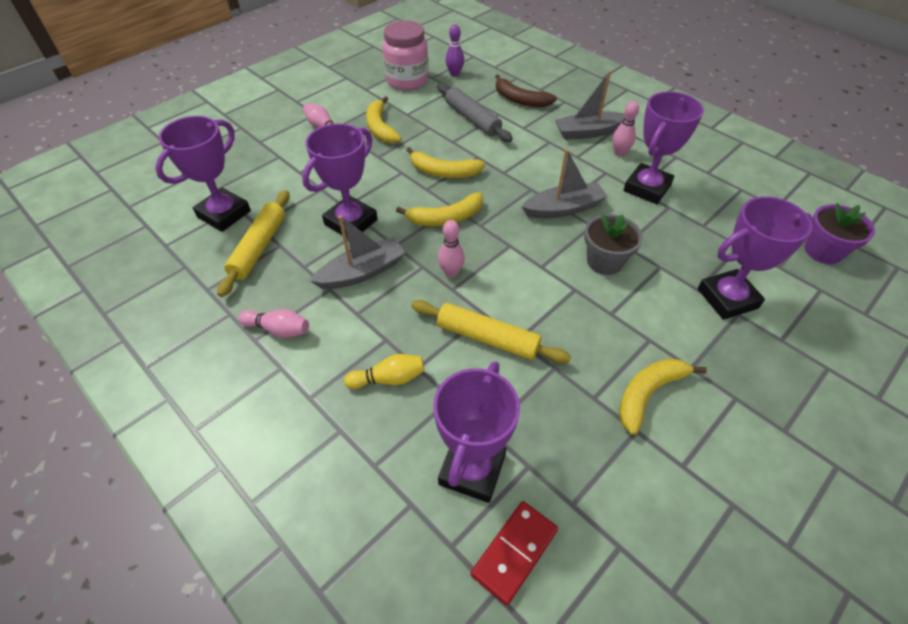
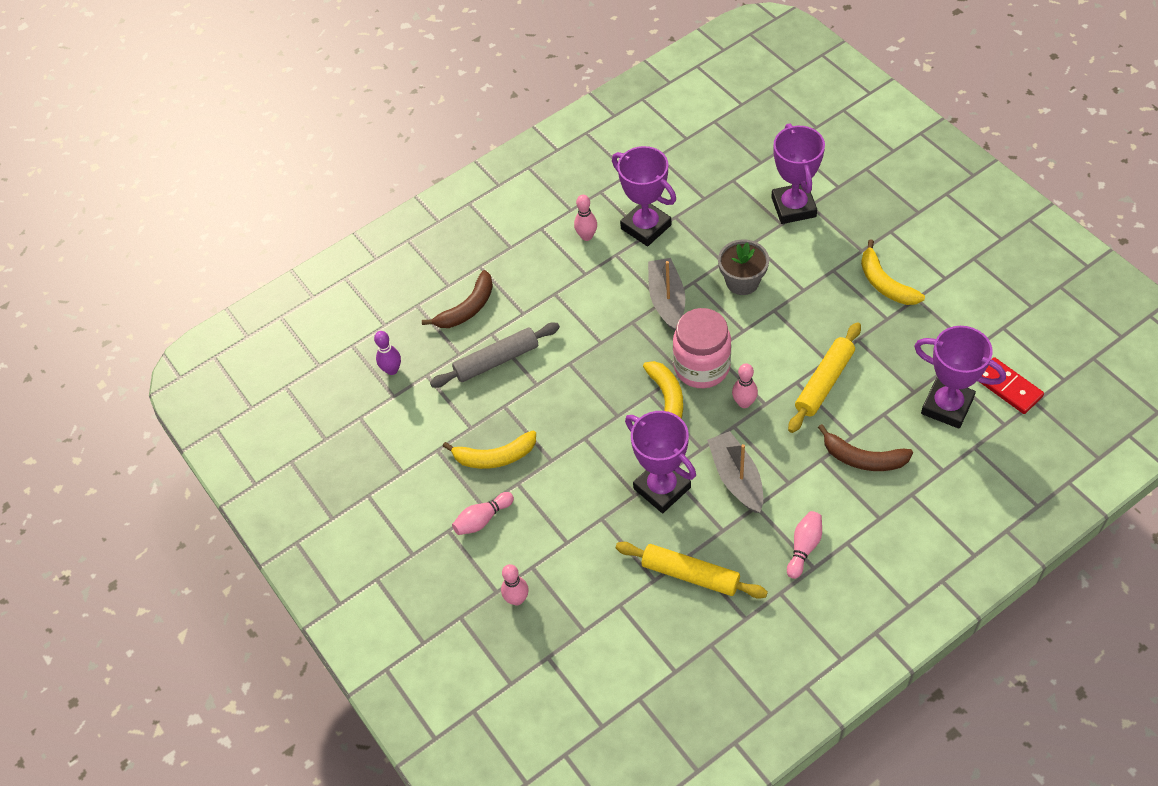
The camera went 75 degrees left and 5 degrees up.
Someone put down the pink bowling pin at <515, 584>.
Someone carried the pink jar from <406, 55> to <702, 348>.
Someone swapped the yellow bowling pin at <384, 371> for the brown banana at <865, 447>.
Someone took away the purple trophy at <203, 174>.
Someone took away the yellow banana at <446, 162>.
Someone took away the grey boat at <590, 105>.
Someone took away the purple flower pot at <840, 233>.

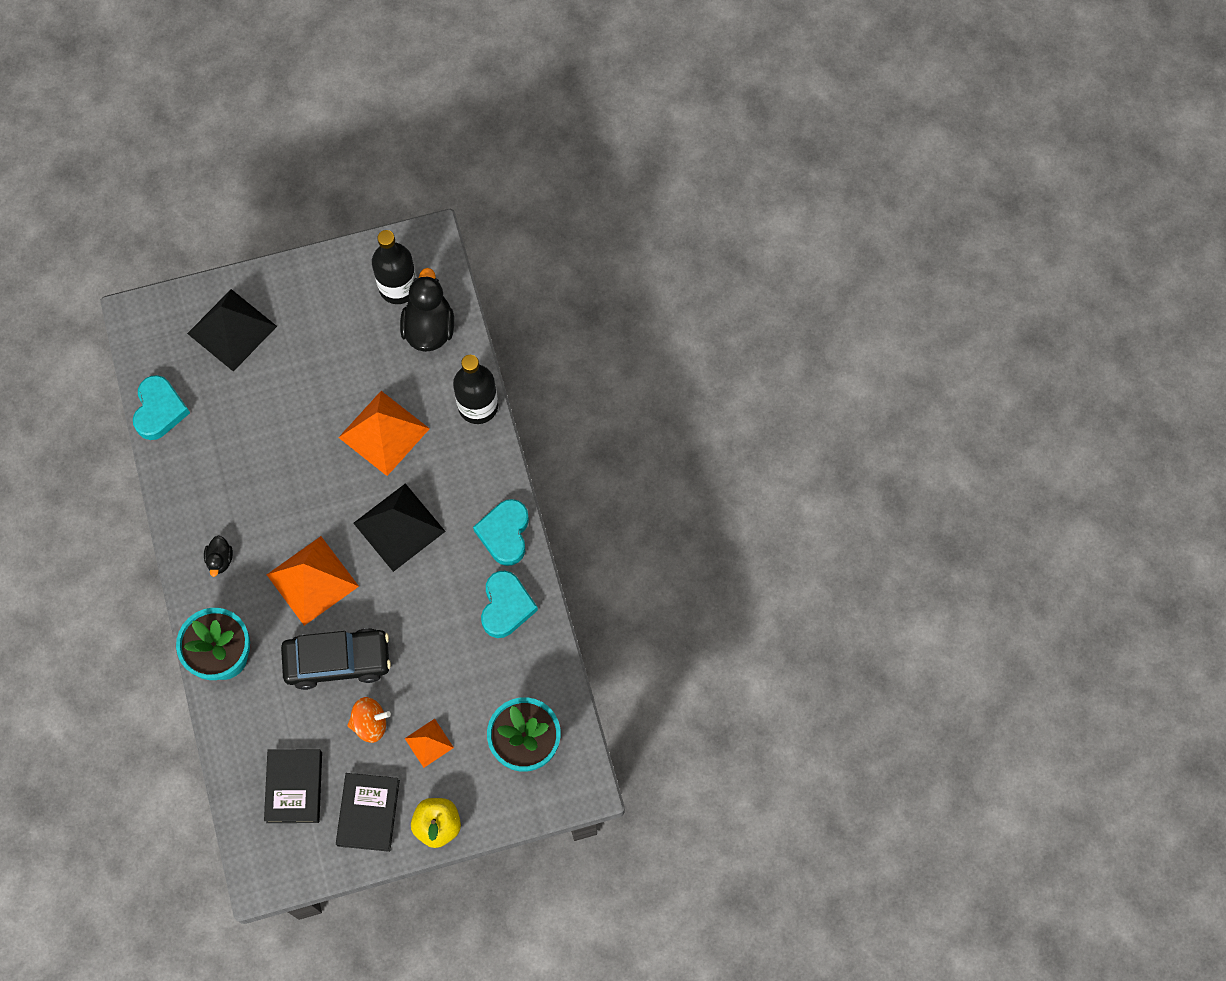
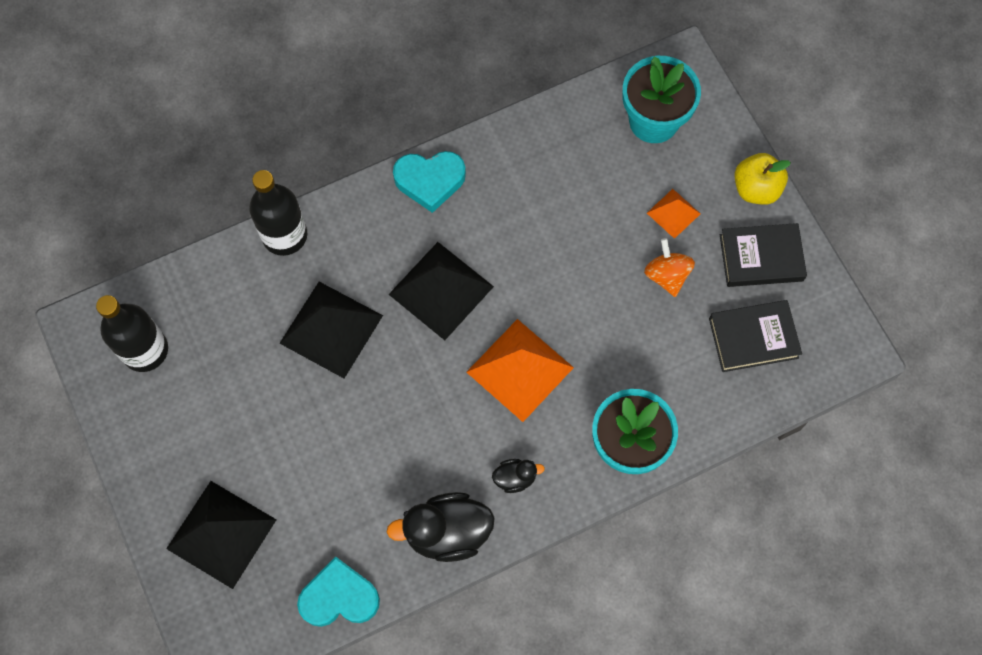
The camera went 100 degrees left and 0 degrees up.
Someone repainted the orange pyramid at <384, 433>, which became the black pyramid at <331, 330>.
Someone carried the black duck from <427, 310> to <441, 527>.
Someone took away the black car at <336, 659>.
Someone took away the turquoise heart at <509, 604>.

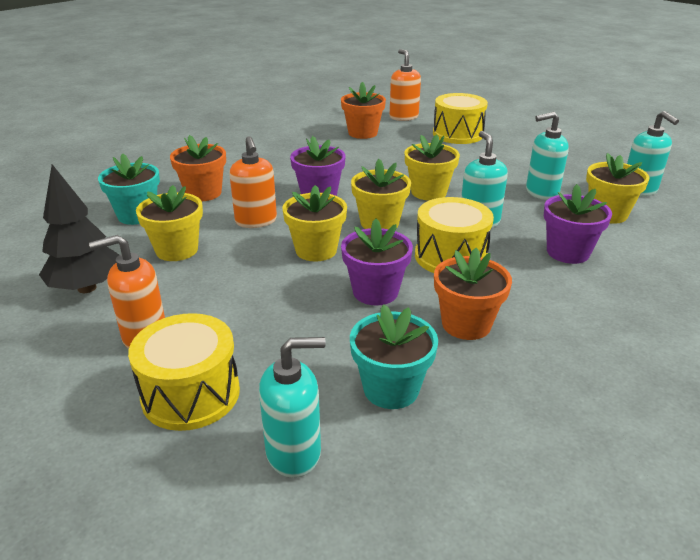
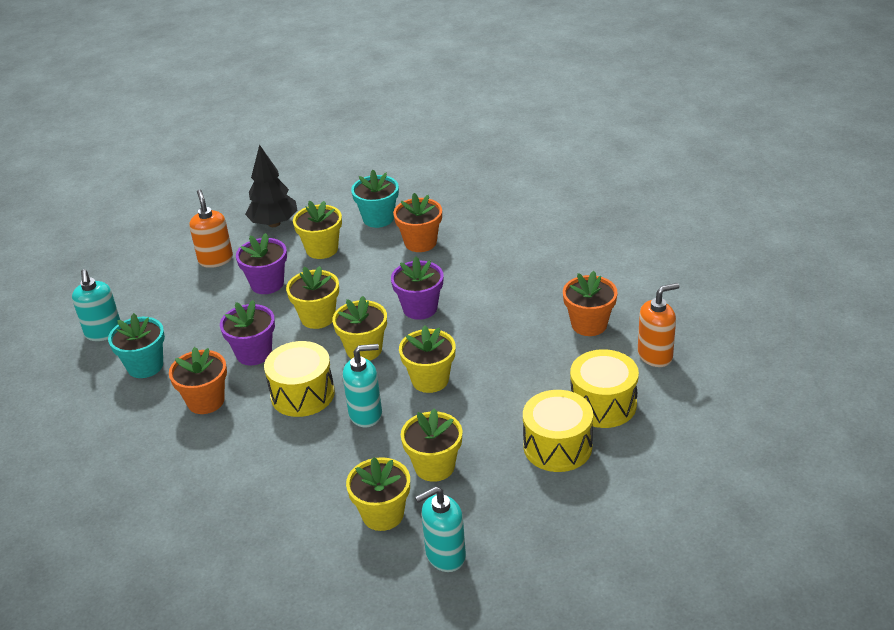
The camera went 90 degrees right and 5 degrees up.
Someone carried the purple flower pot from <578, 224> to <261, 263>.
Someone swapped the turquoise soap dispenser at <547, 156> for the yellow flower pot at <431, 445>.
Someone carried the yellow drum from <184, 372> to <558, 431>.
Someone took away the orange soap dispenser at <253, 182>.

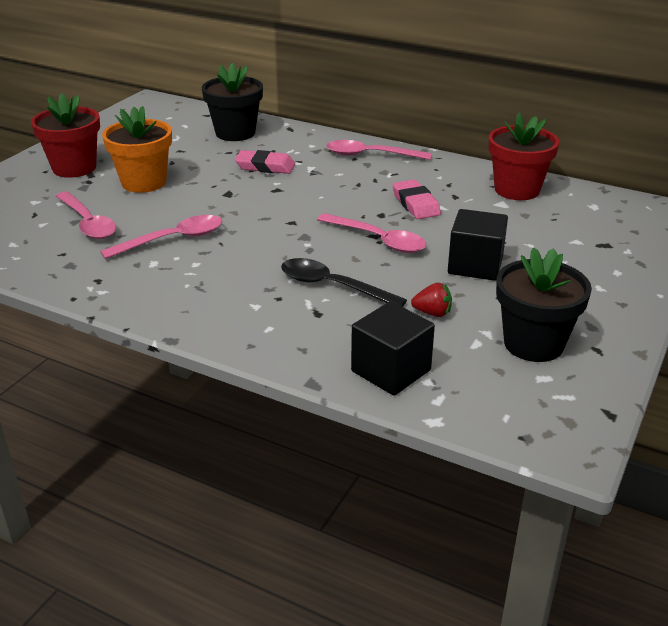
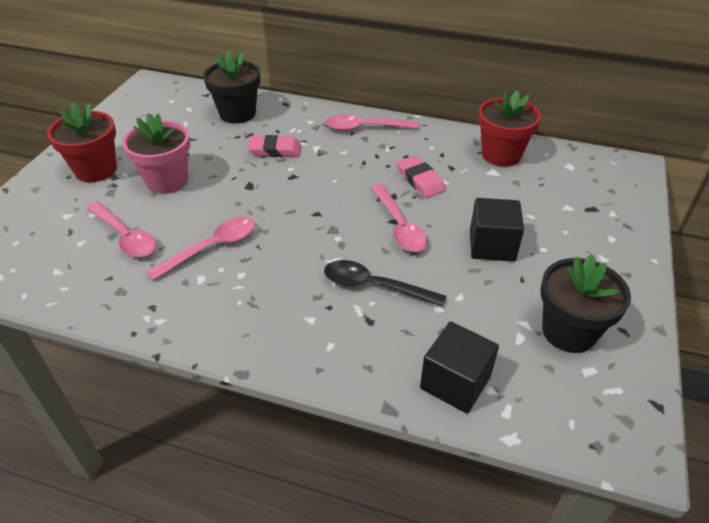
The camera went 10 degrees left and 10 degrees up.
Someone repainted the orange flower pot at <137, 149>, which became the pink flower pot at <156, 153>.
Someone rotated the pink spoon at <371, 233> by 45 degrees clockwise.
Someone took away the red strawberry at <431, 300>.

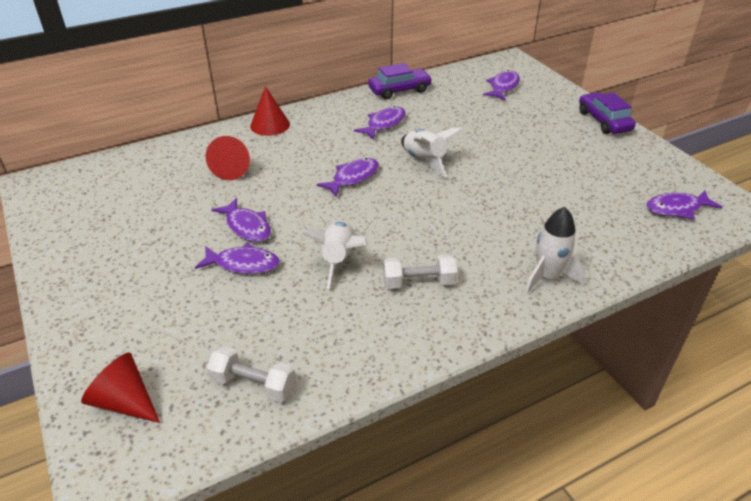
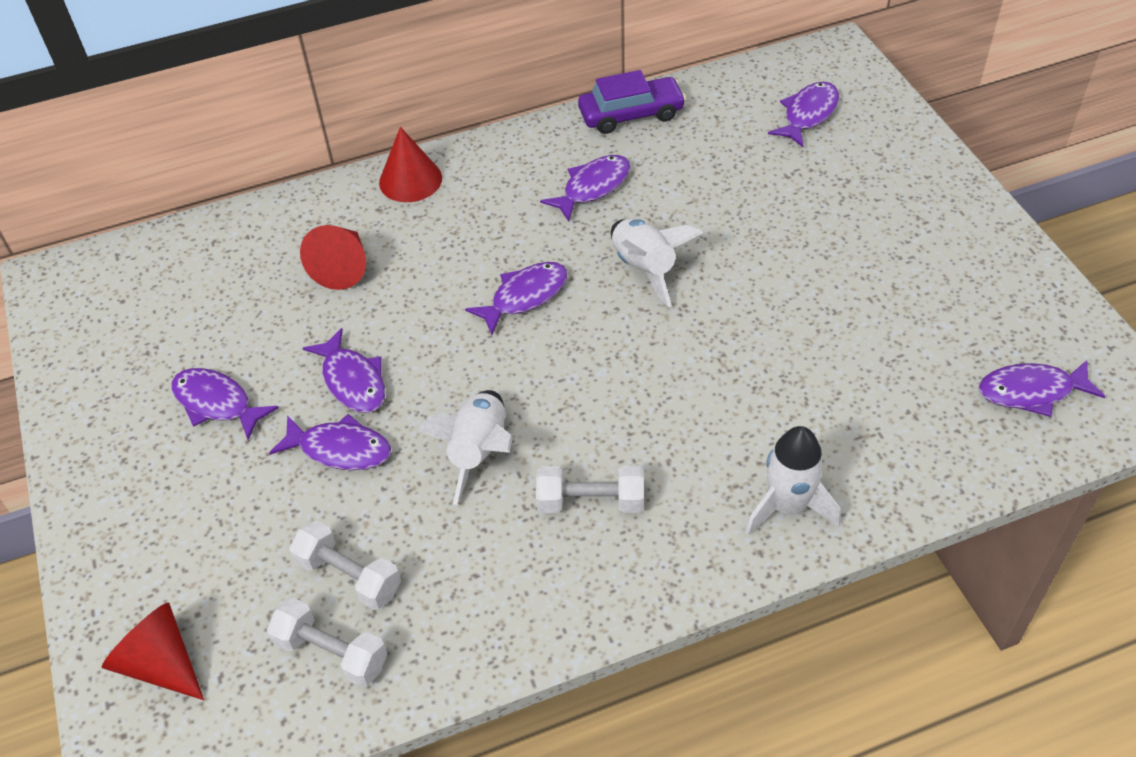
The camera went 10 degrees right and 10 degrees up.
Someone put down the purple fish at <225, 404>.
Someone put down the white dumbbell at <345, 565>.
Someone took away the purple car at <607, 113>.

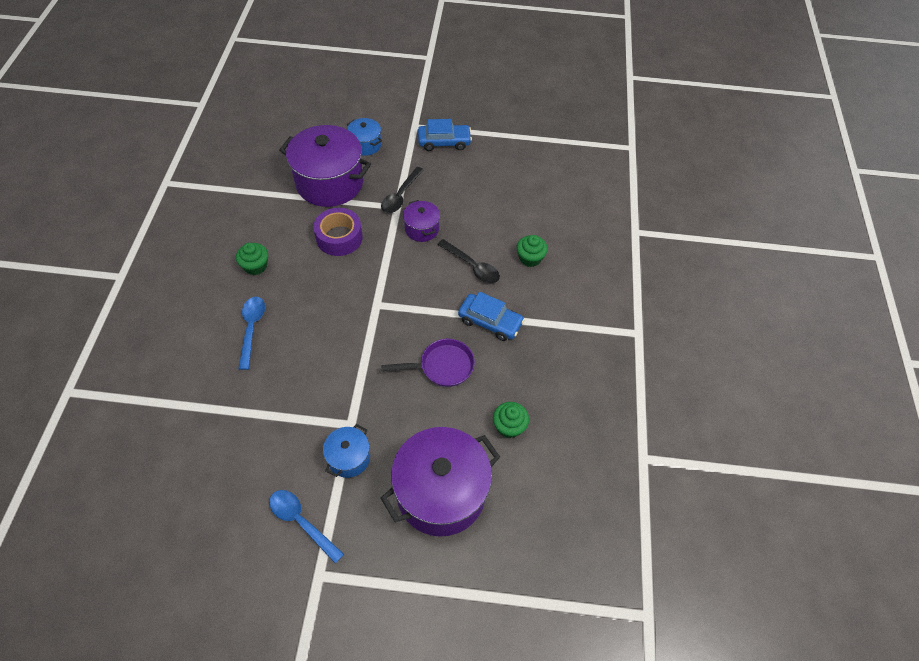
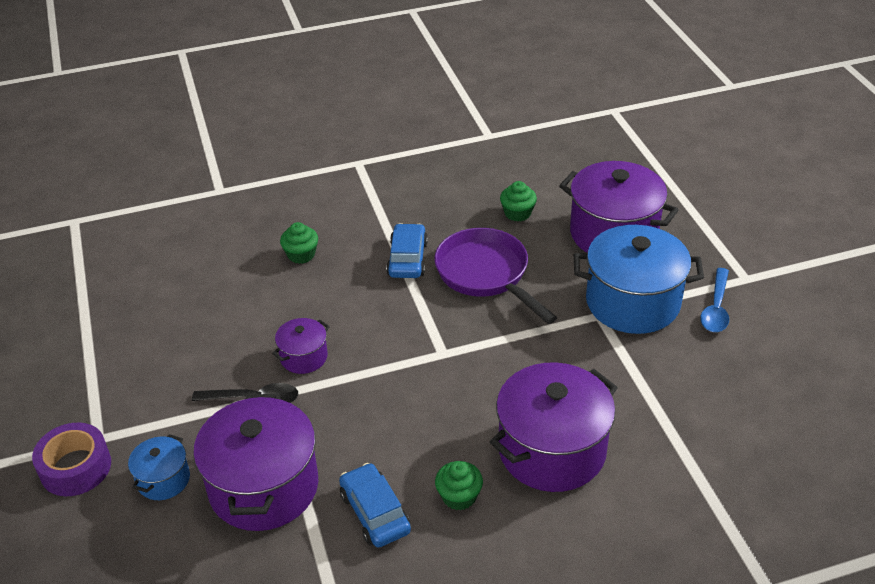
The camera went 110 degrees left and 15 degrees down.
Someone carried the purple tape from <338, 232> to <71, 459>.
Someone carried the blue car from <445, 135> to <375, 505>.
Someone scaled the purple pan at <428, 362> by 1.54.
Someone swapped the blue spoon at <251, 333> for the purple pot at <554, 427>.
Someone scaled the blue pot at <346, 451> by 2.05.
Someone took away the black spoon at <468, 261>.

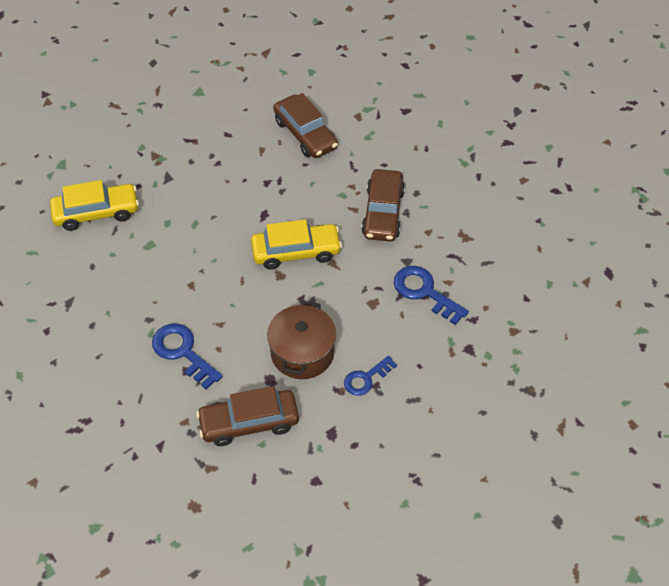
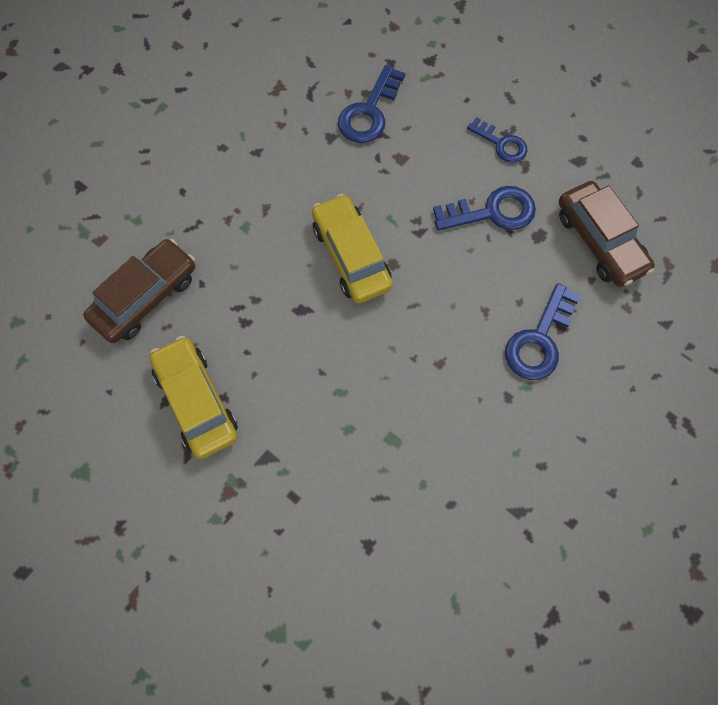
The camera went 105 degrees left and 15 degrees up.
Someone carried the yellow car from <94, 205> to <193, 397>.
Someone swapped the brown pot at <301, 340> for the blue key at <484, 208>.
Someone took away the brown car at <383, 205>.

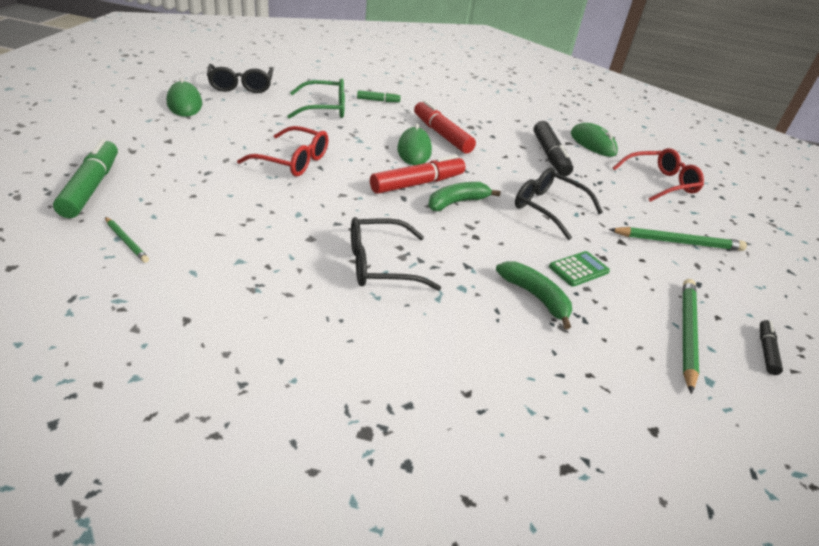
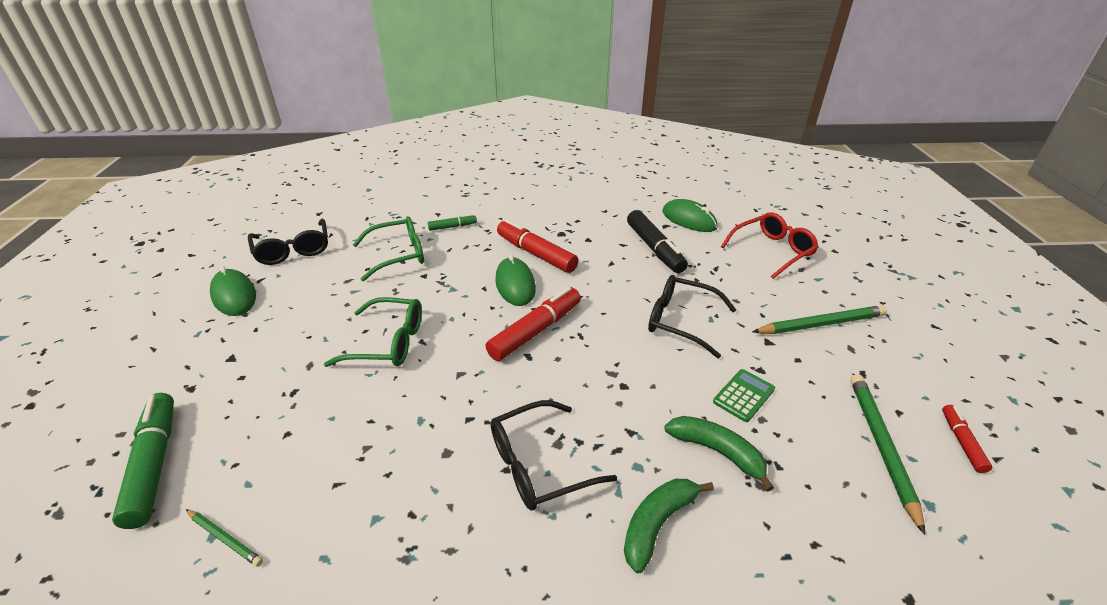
The camera went 10 degrees left and 0 degrees up.
Someone repainted the red glasses at <282, 151>, which became the green glasses at <373, 332>.
Someone carried the green banana from <464, 196> to <669, 526>.
Someone repainted the black marker at <771, 347>, which became the red marker at <967, 439>.

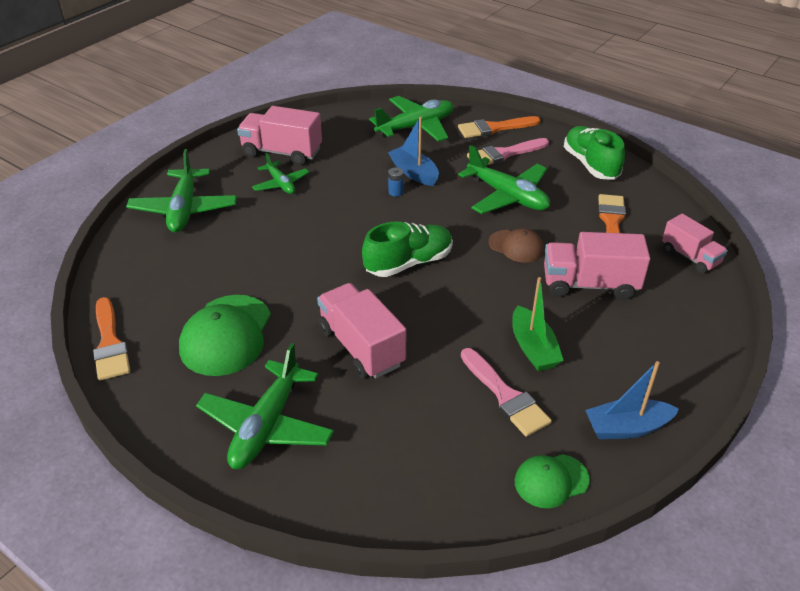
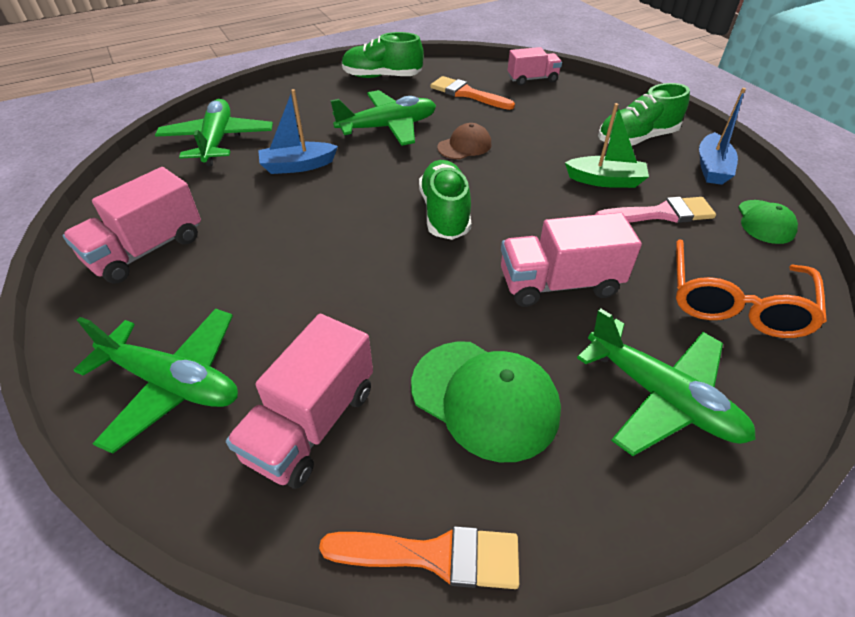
The camera went 65 degrees left and 5 degrees up.
Someone carried the pink truck from <597, 266> to <299, 401>.
Someone put down the green shoe at <644, 114>.
Someone put down the orange glasses at <751, 288>.
Someone took away the green plane at <280, 173>.
Someone took away the blue battery at <396, 182>.
Someone took away the orange brush at <499, 127>.
Someone took away the pink brush at <508, 151>.

